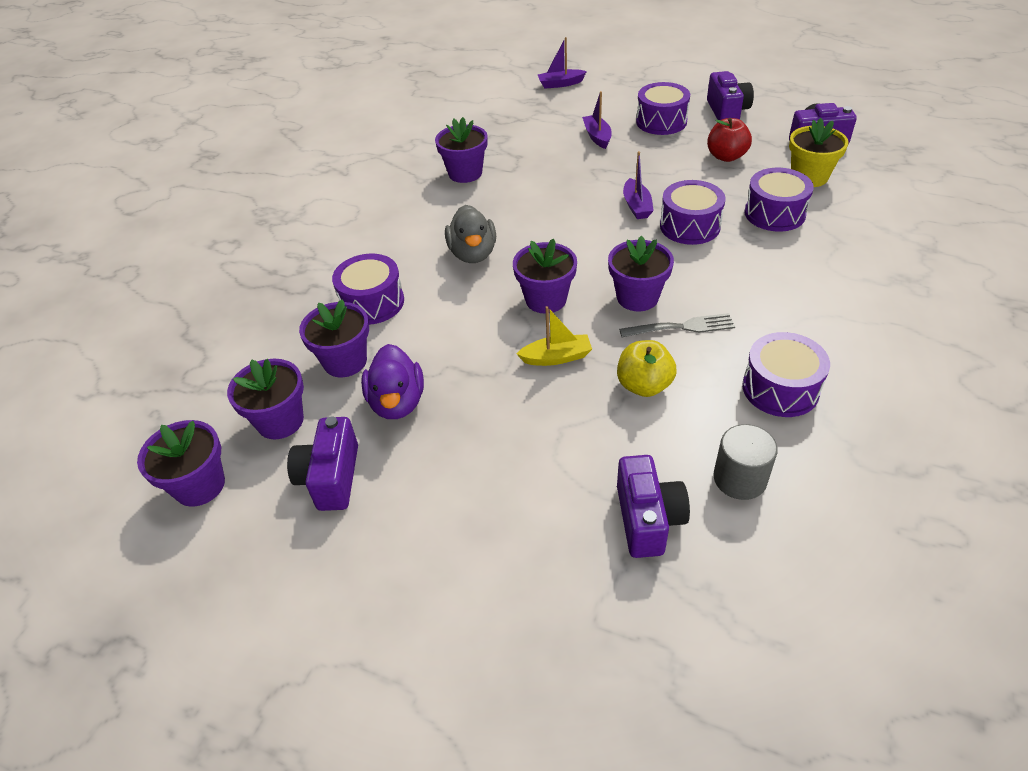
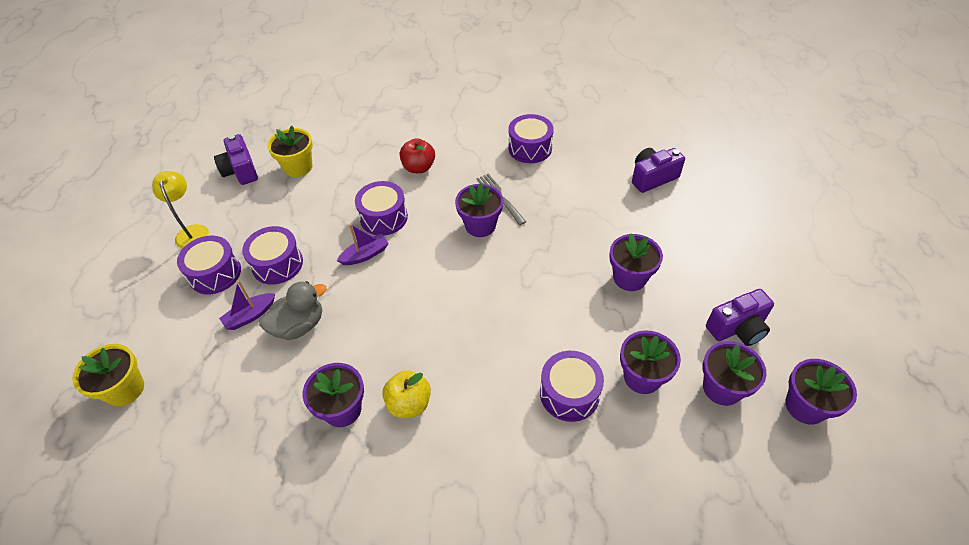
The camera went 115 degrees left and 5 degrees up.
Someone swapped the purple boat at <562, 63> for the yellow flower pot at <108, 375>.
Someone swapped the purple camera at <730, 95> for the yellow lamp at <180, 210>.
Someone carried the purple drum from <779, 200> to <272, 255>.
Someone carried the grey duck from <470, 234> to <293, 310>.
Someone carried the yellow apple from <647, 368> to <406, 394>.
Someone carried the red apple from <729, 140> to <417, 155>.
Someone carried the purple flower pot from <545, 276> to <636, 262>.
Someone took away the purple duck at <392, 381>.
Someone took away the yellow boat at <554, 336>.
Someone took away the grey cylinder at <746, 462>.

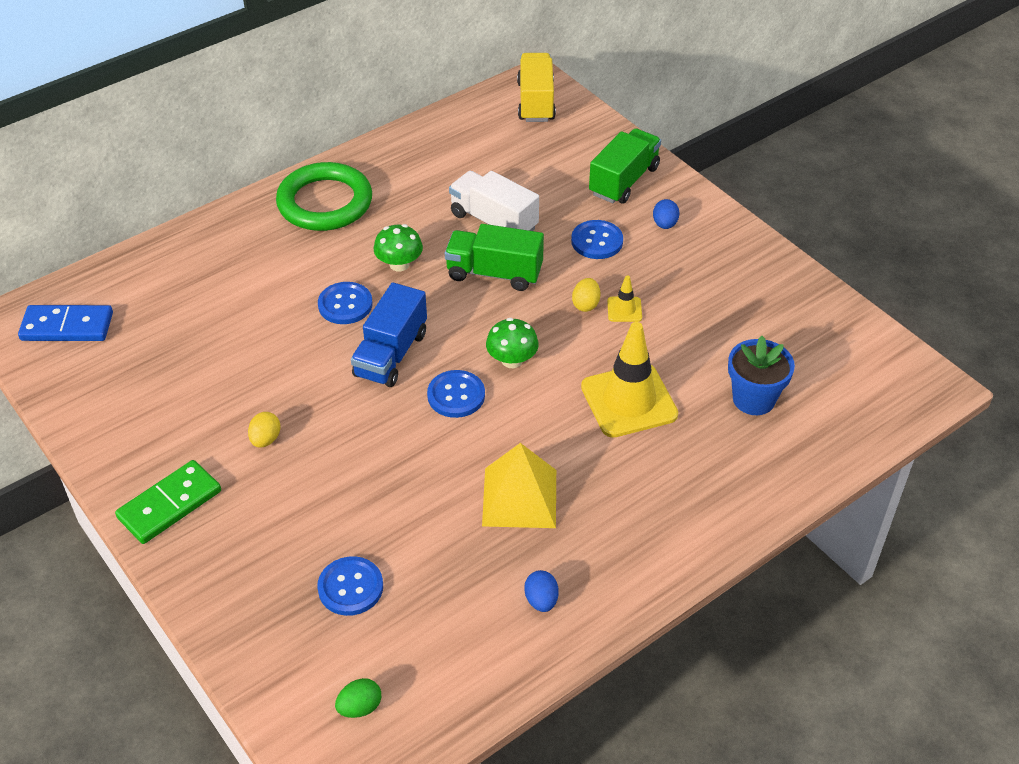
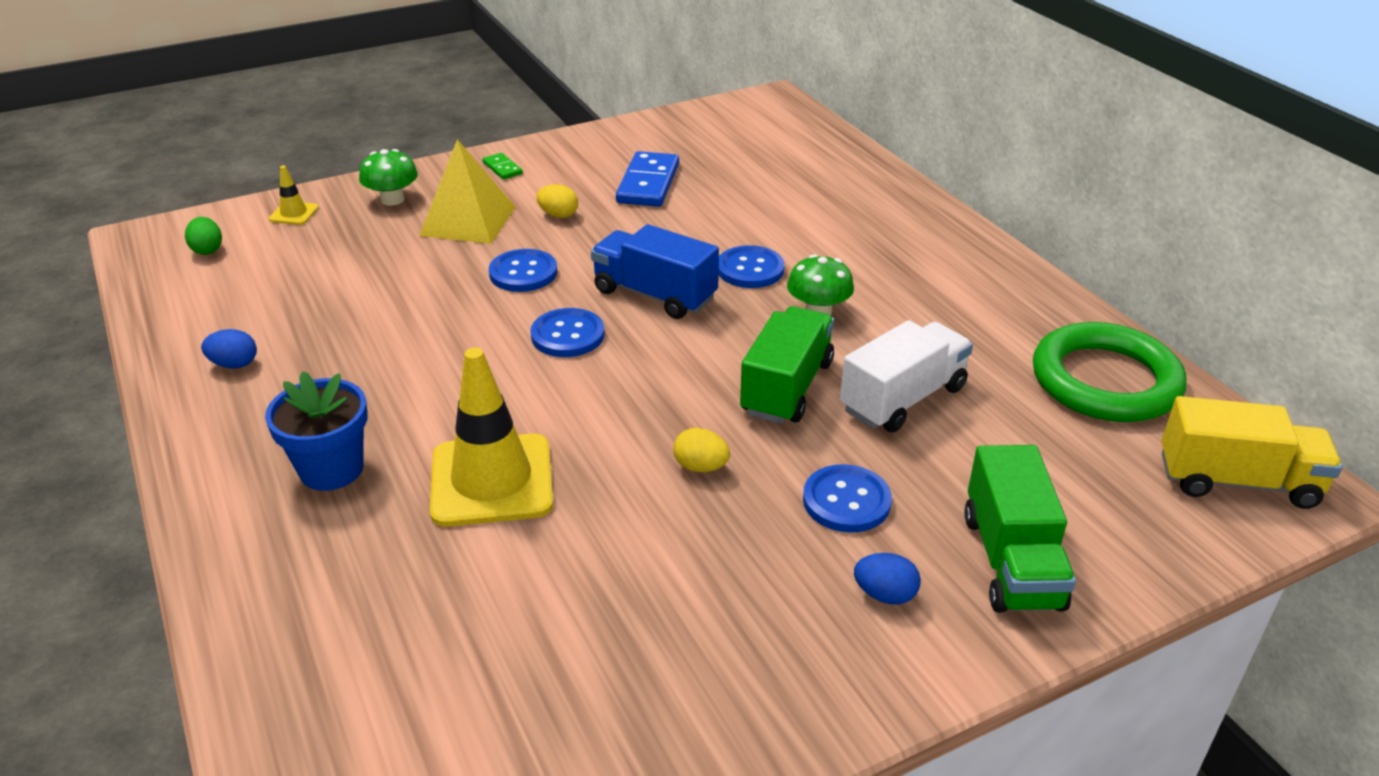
The camera went 100 degrees right and 10 degrees down.
Someone carried the blue flower pot from <761, 375> to <316, 431>.
Someone carried the yellow traffic cone from <624, 298> to <294, 195>.
Someone carried the green mushroom from <512, 343> to <388, 177>.
Someone carried the yellow pyramid from <519, 485> to <467, 191>.
Someone scaled the green domino at <168, 502> by 0.50.
Someone carried the blue button from <350, 586> to <523, 270>.
Someone carried the blue domino from <65, 323> to <647, 179>.
Someone rotated the green truck at <625, 166> by 45 degrees clockwise.
Someone carried the green ring from <324, 196> to <1109, 372>.

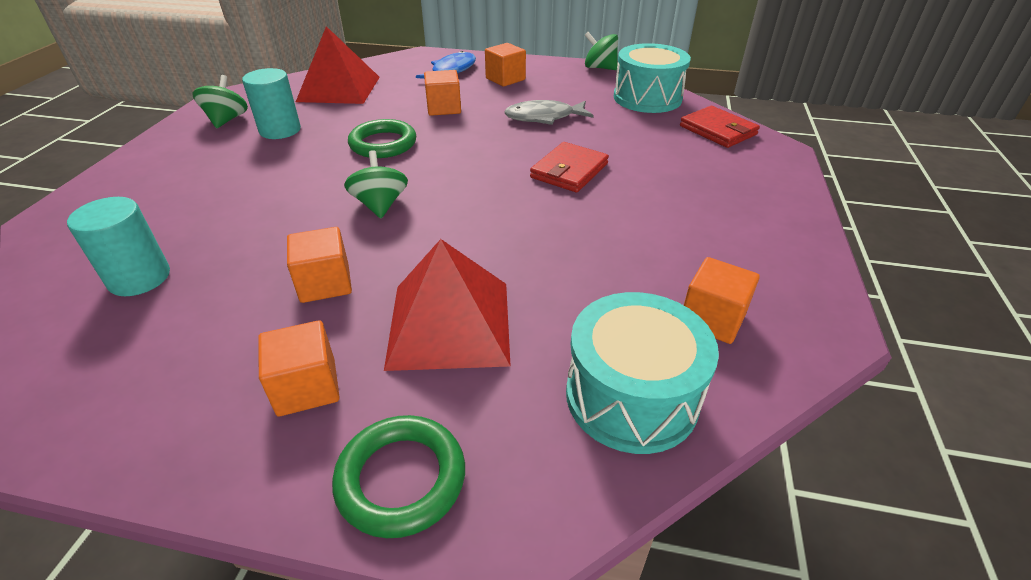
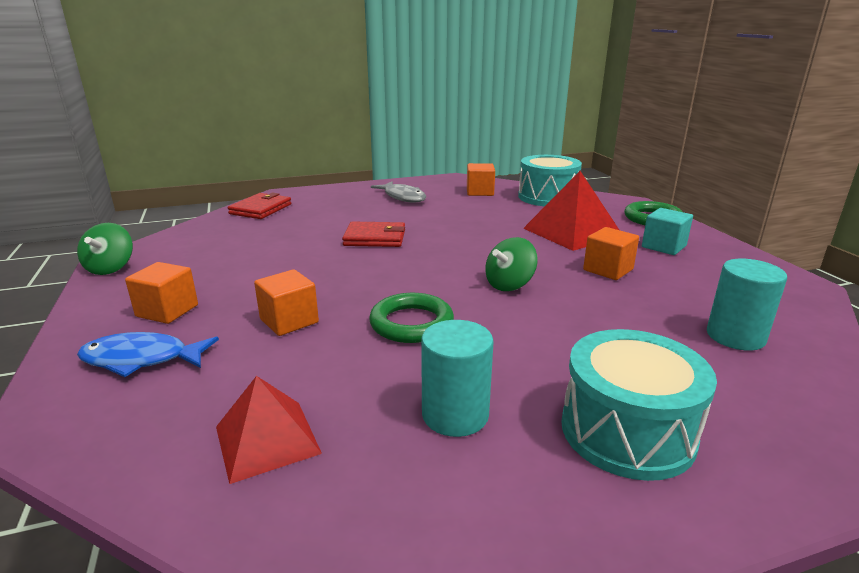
The camera went 120 degrees left and 15 degrees down.
Someone scaled the red pyramid at <338, 65> by 0.65.
Someone carried the grey fish from <549, 112> to <398, 192>.
Someone carried the turquoise drum from <652, 78> to <639, 405>.
Someone repainted the orange cube at <299, 368>, which became the turquoise cube at <667, 231>.
Someone took away the green spinning top at <220, 101>.

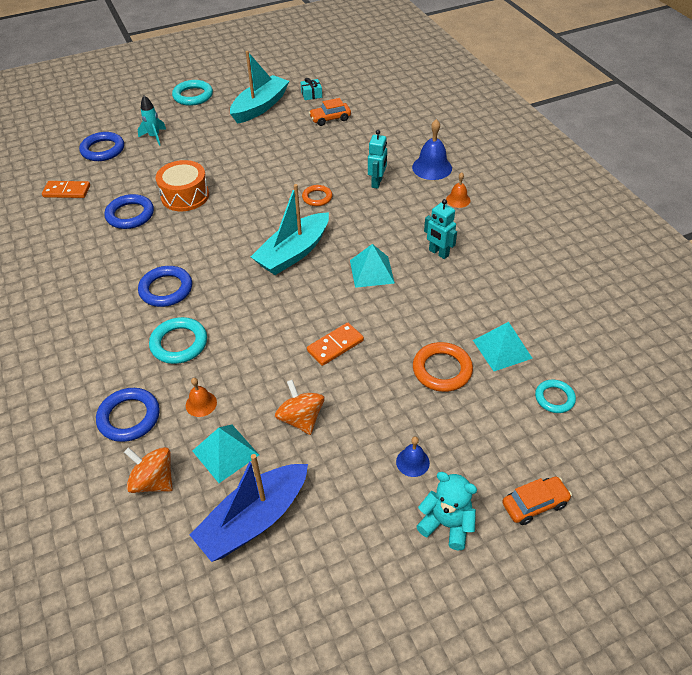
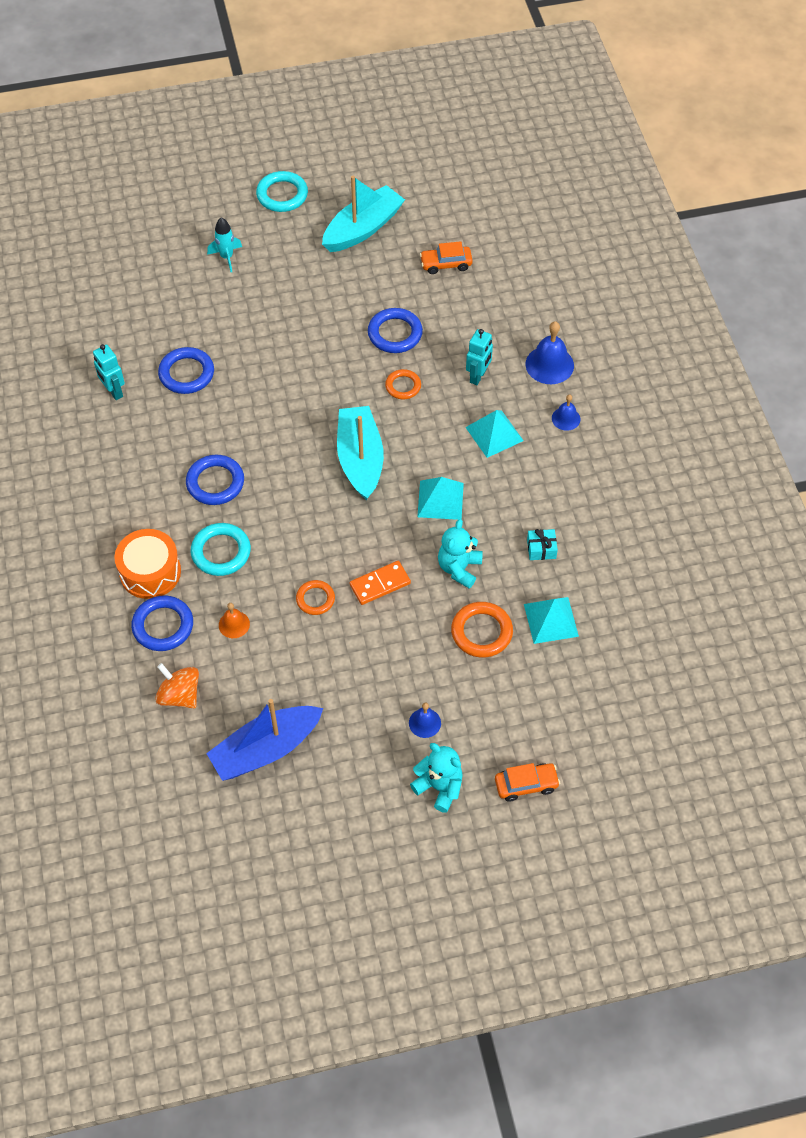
The camera went 10 degrees right and 10 degrees up.
Someone carried the turquoise robot from <440, 229> to <109, 372>.
Someone carried the orange drum from <182, 185> to <147, 564>.
Someone put down the orange ring at <315, 597>.
Someone rotated the turquoise boat at <290, 229> by 120 degrees clockwise.
Someone carried the blue ring from <101, 146> to <395, 330>.
Someone put down the turquoise teddy bear at <460, 554>.
Someone carried the turquoise pyramid from <225, 453> to <494, 434>.
Someone carried the turquoise gift from <311, 89> to <542, 544>.
Someone repainted the orange bell at <458, 190>, which became the blue bell at <566, 412>.
Someone took away the orange domino at <66, 189>.
Someone took away the orange spinning top at <299, 407>.
Someone took away the turquoise ring at <555, 396>.

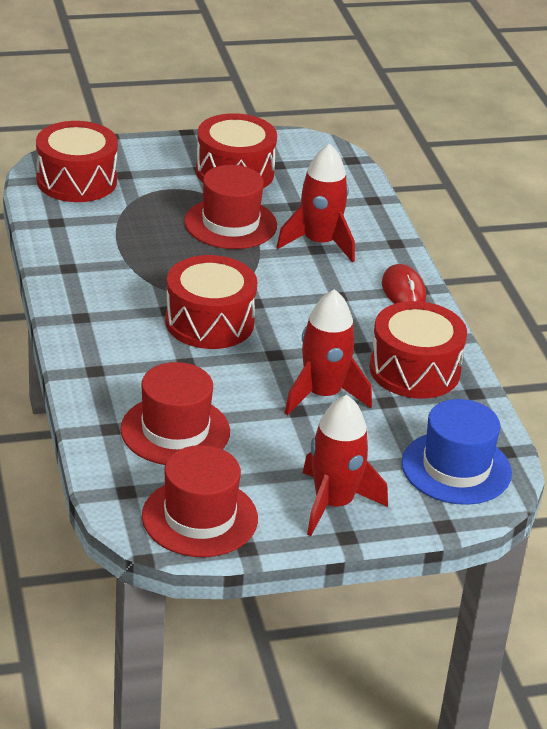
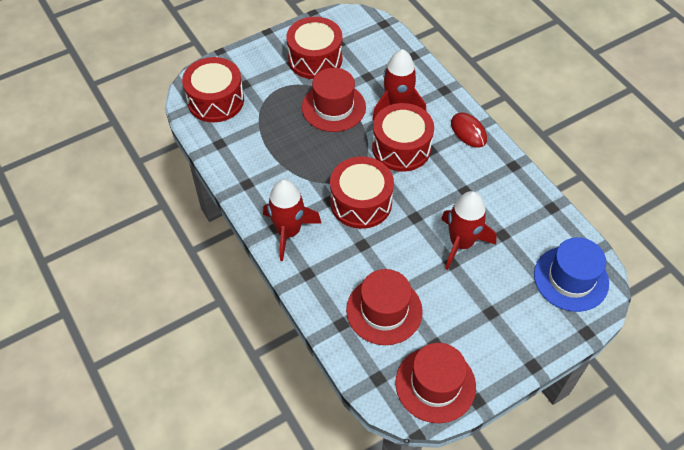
The camera went 15 degrees left and 20 degrees up.
Someone carried the red rocket from <345, 465> to <292, 220>.
Someone carried the red drum from <418, 349> to <403, 137>.

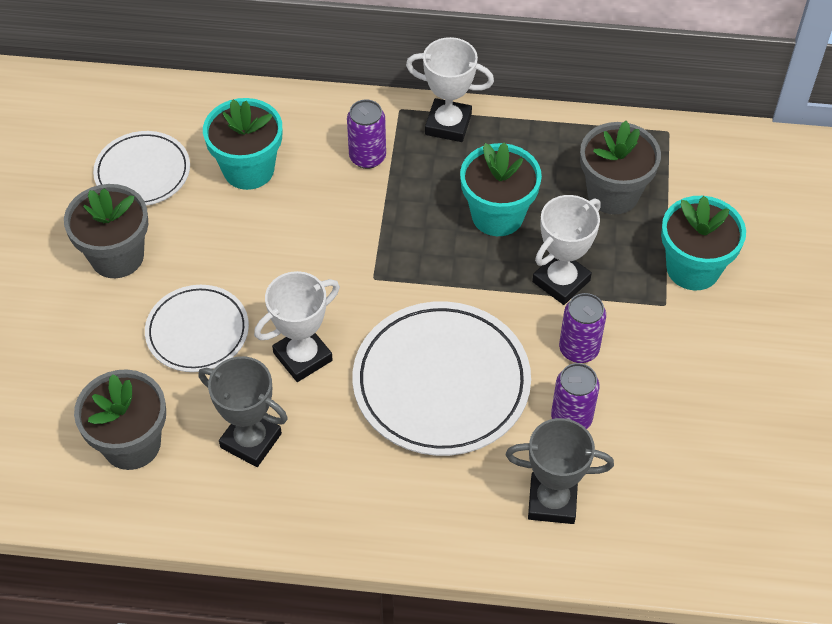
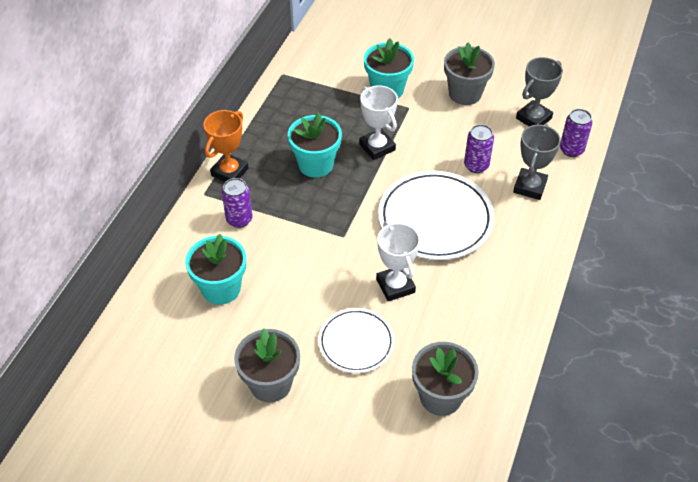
The camera went 75 degrees left and 5 degrees down.
Someone repainted the white trophy at <450, 89>, which became the orange trophy at <225, 146>.
Someone carried the grey flower pot from <620, 167> to <469, 74>.
Someone carried the grey trophy from <243, 411> to <539, 91>.
Someone carried the purple can from <582, 328> to <576, 133>.
Someone took away the white plate at <141, 168>.

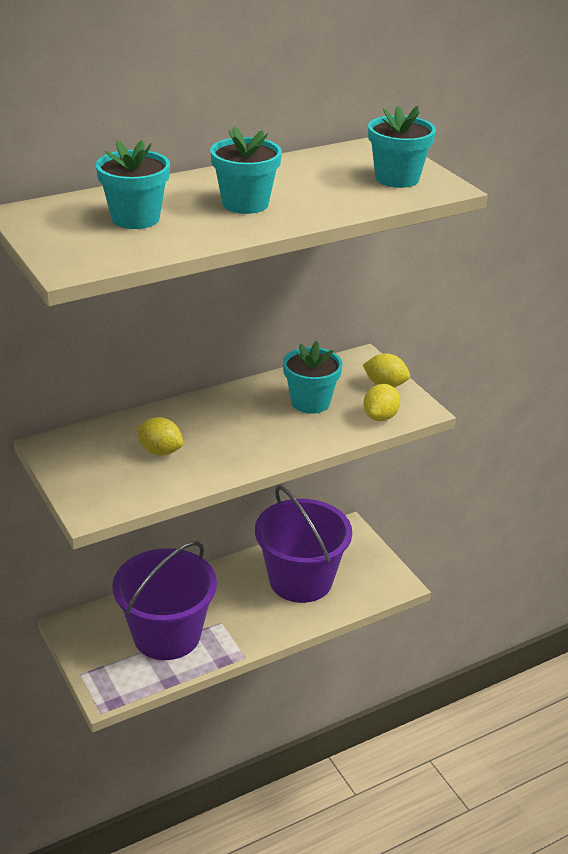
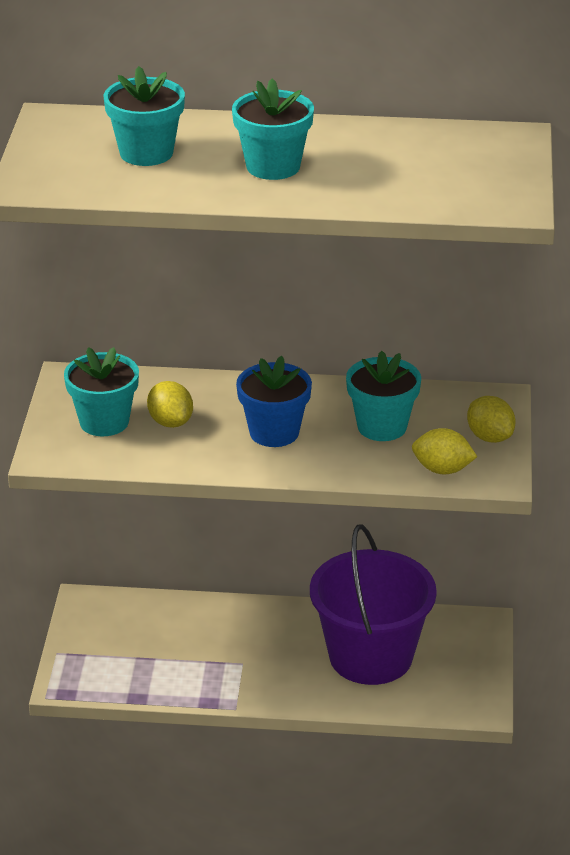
The camera went 35 degrees right and 0 degrees up.
Someone carried the turquoise flower pot from <402, 146> to <101, 391>.
Someone put down the blue flower pot at <274, 401>.
Someone rotated the yellow lemon at <381, 402> by 45 degrees clockwise.
Someone took away the purple bucket at <164, 600>.

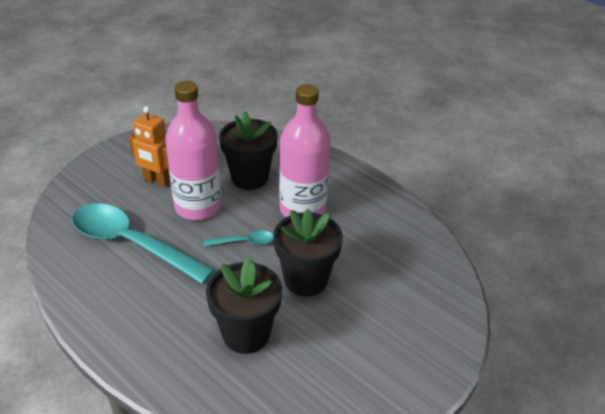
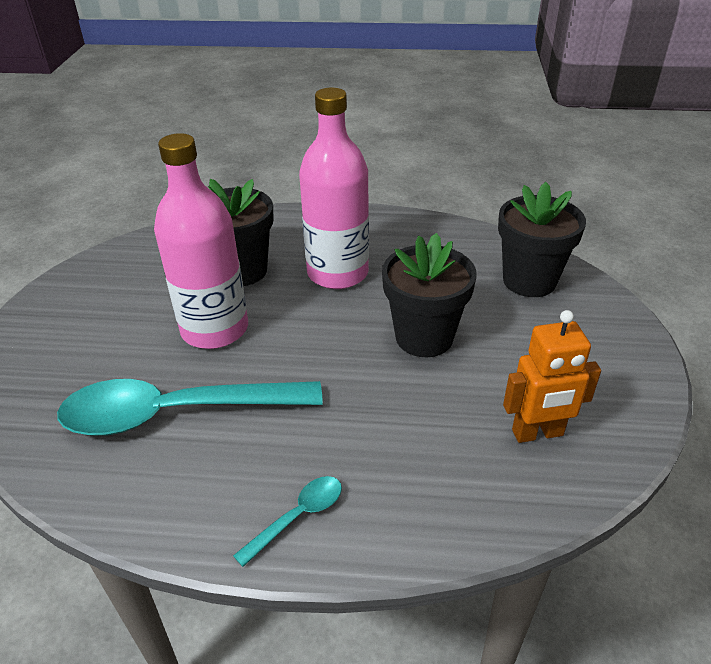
The camera went 35 degrees left and 0 degrees up.
Someone carried the turquoise spoon from <238, 238> to <287, 521>.
Someone carried the black flower pot from <244, 305> to <542, 239>.
Someone carried the orange robot from <149, 147> to <552, 376>.

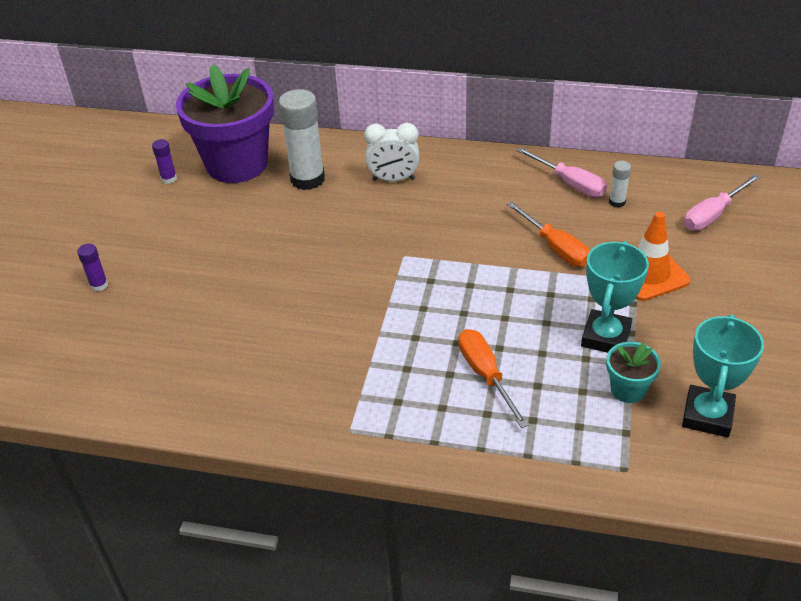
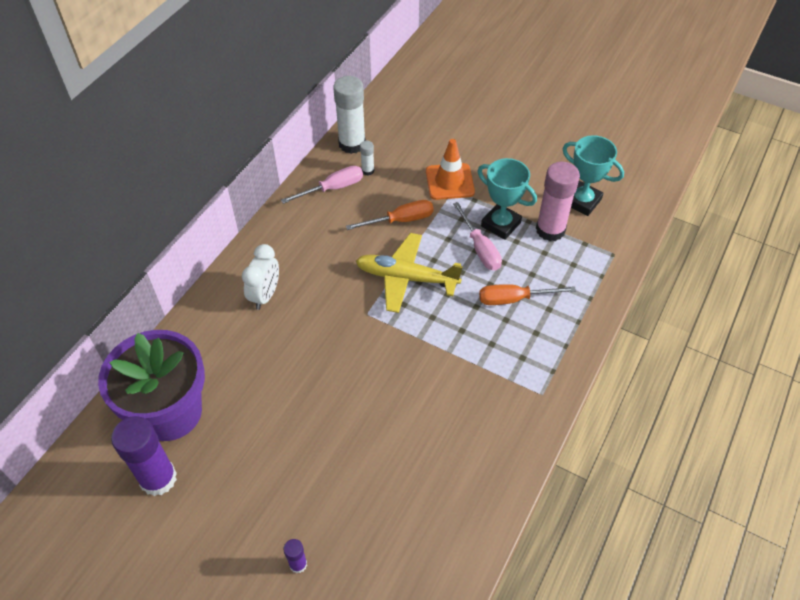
The camera went 75 degrees left and 10 degrees up.
Someone scaled the purple glue stick at <164, 161> by 2.17.
Someone carried the white glue stick from <302, 139> to <349, 115>.
Someone put down the yellow plane at <409, 273>.
Someone carried the pink screwdriver from <722, 202> to <477, 236>.
Someone swapped the turquoise flower pot at <633, 372> for the pink glue stick at <558, 201>.

